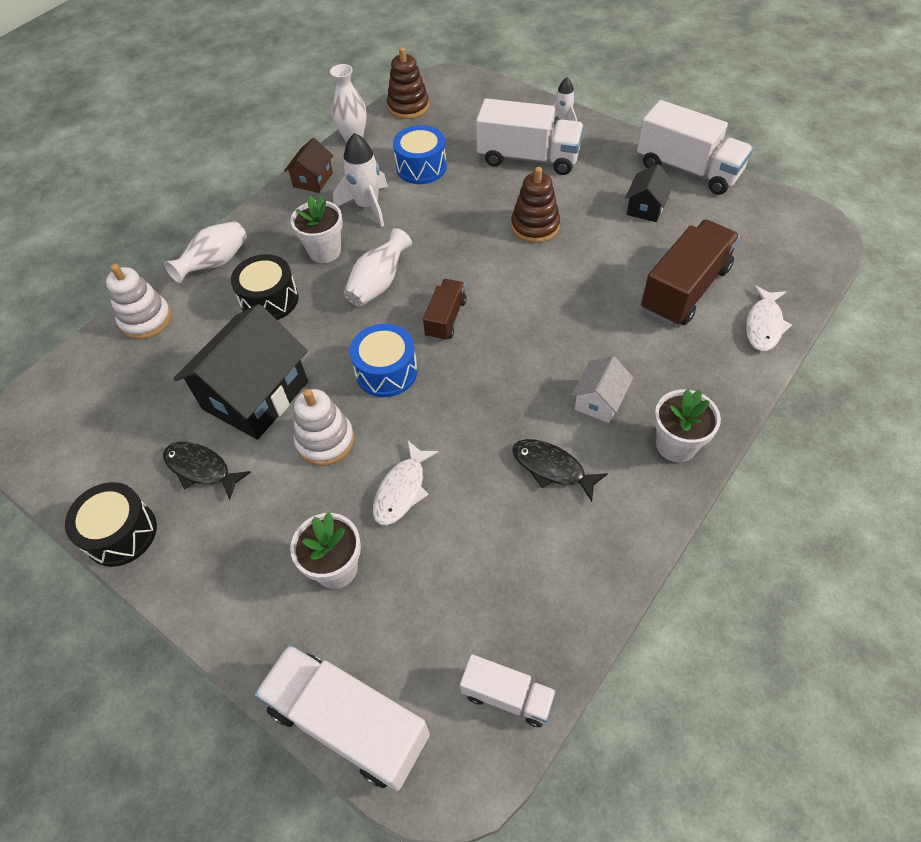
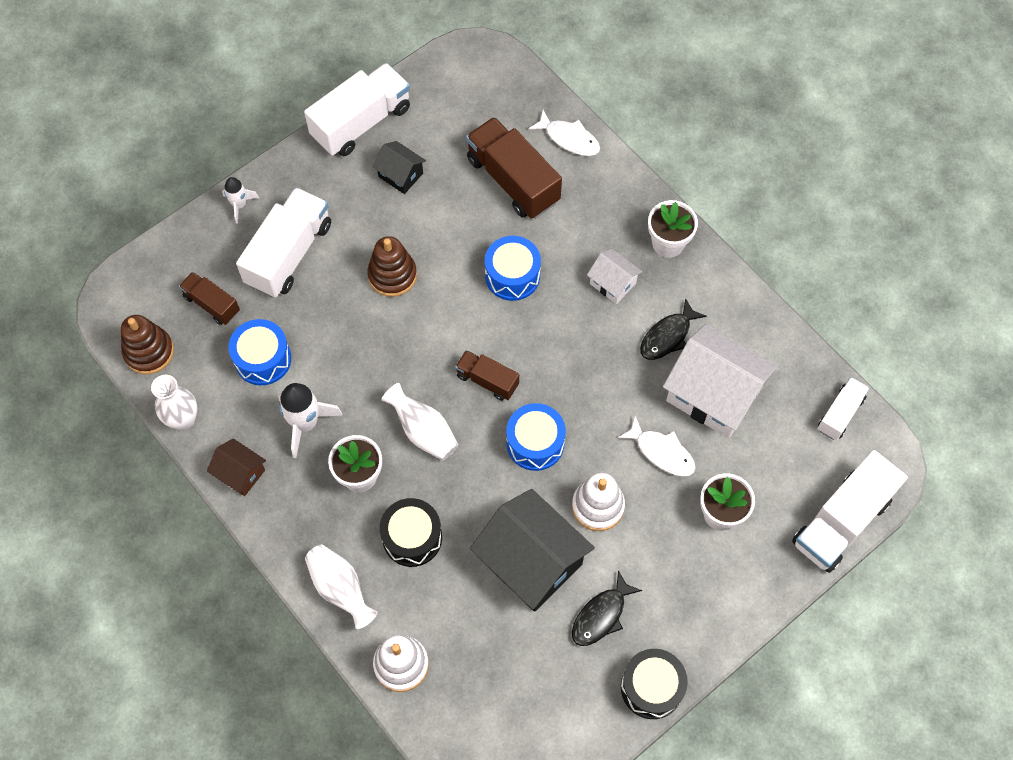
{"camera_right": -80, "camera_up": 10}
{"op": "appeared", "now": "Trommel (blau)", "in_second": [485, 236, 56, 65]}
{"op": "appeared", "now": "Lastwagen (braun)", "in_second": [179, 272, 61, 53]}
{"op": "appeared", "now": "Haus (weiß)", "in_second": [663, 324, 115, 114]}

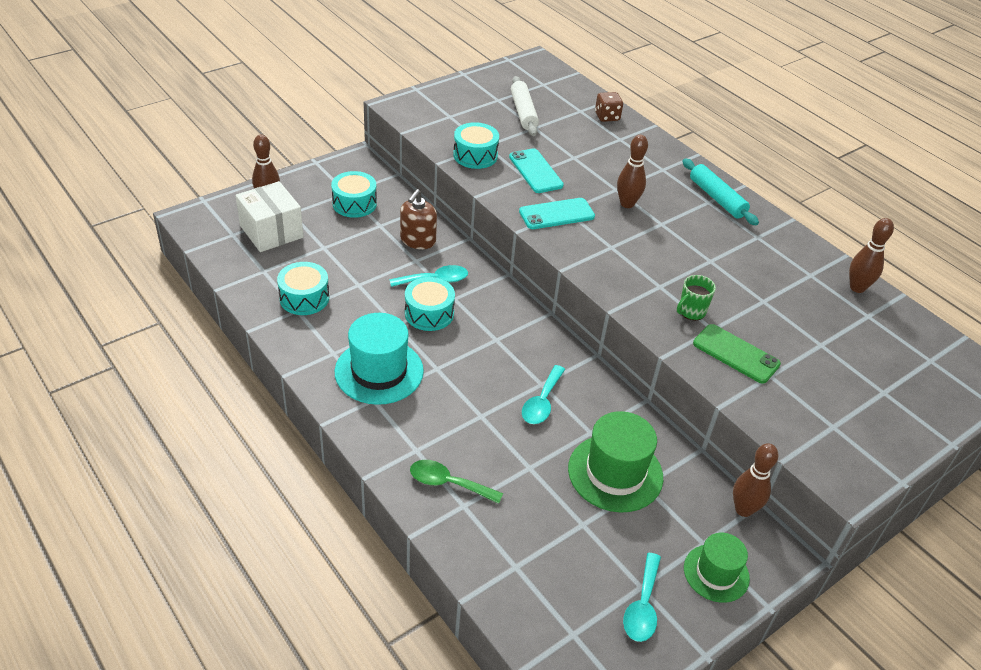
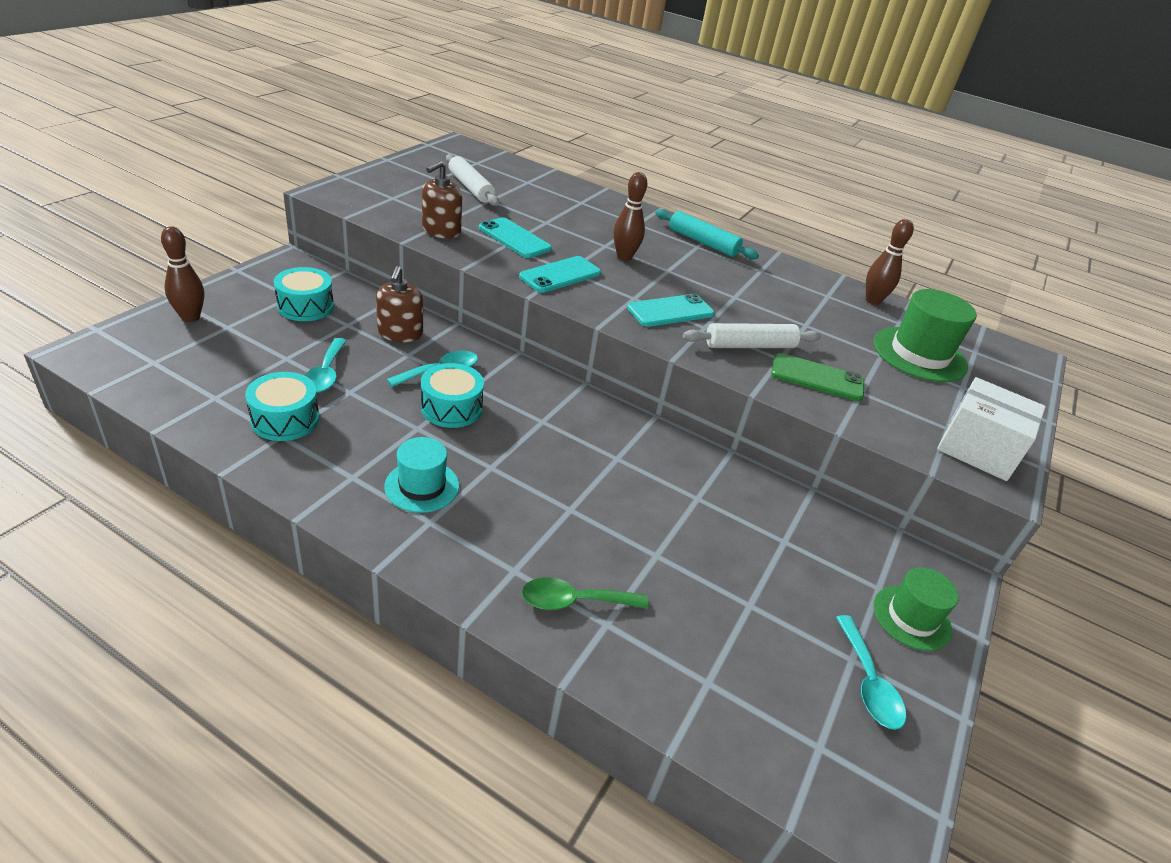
{"camera_right": -25, "camera_up": -5}
{"op": "missing", "was": "Spielwürfel (braun)", "in_first": [595, 92, 28, 30]}
{"op": "exchanged", "was": "Trommel (türkis)", "now": "Seifenspender (braun)", "in_first": [453, 122, 46, 47], "in_second": [422, 161, 40, 78]}
{"op": "relocated", "was": "Schachtel (weiß)", "in_first": [236, 181, 67, 71], "in_second": [937, 377, 109, 104]}
{"op": "exchanged", "was": "Tasse (grün)", "now": "Nudelholz (weiß)", "in_first": [677, 275, 39, 45], "in_second": [683, 323, 138, 25]}
{"op": "size", "was": "Hut (türkis)", "in_first": [335, 313, 89, 92], "in_second": [384, 437, 75, 76], "ratio": 0.63}
{"op": "relocated", "was": "Löffel (türkis)", "in_first": [522, 365, 43, 59], "in_second": [305, 338, 42, 55]}
{"op": "relocated", "was": "Hut (grün)", "in_first": [568, 411, 95, 102], "in_second": [874, 289, 103, 93]}
{"op": "missing", "was": "Bowlingkegel (braun)", "in_first": [733, 443, 45, 74]}
{"op": "appeared", "now": "Handy (türkis)", "in_second": [627, 294, 88, 33]}

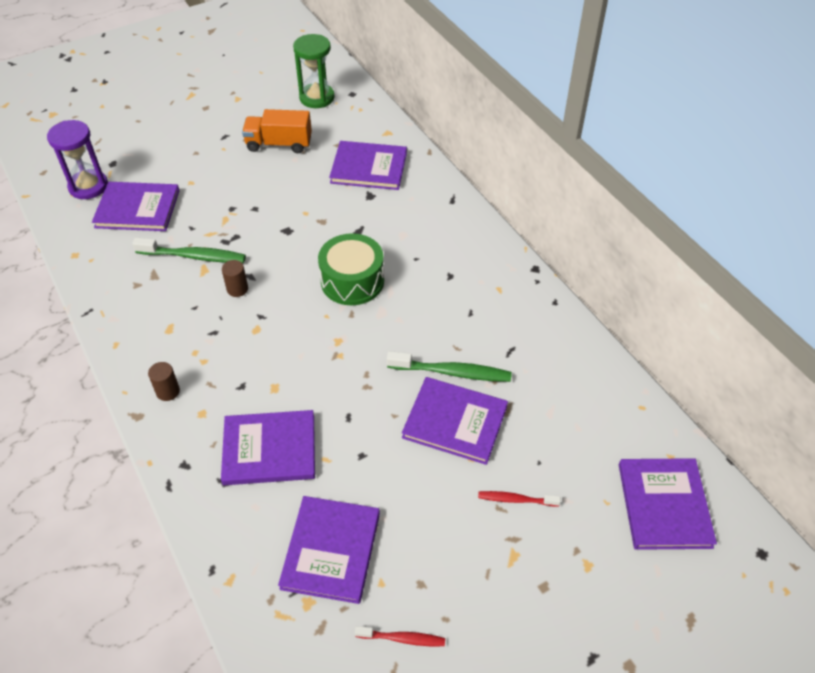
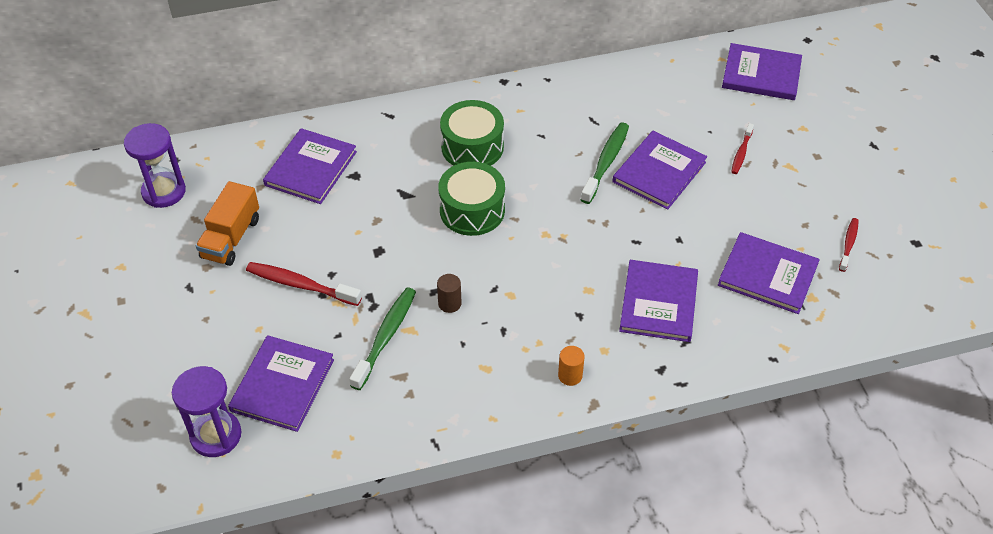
{"camera_right": -75, "camera_up": 0}
{"op": "colour", "was": "Sanduhr (grün)", "now": "Sanduhr (lila)", "in_first": [293, 34, 42, 74], "in_second": [124, 123, 62, 85]}
{"op": "colour", "was": "Vollzylinder (braun)", "now": "Vollzylinder (orange)", "in_first": [148, 362, 32, 39], "in_second": [558, 346, 27, 40]}
{"op": "appeared", "now": "Trommel (grün)", "in_second": [440, 100, 64, 66]}
{"op": "appeared", "now": "Zahnbürste (rot)", "in_second": [246, 262, 116, 44]}

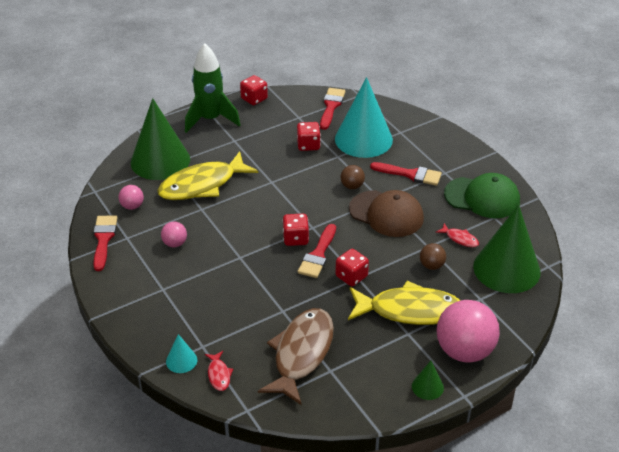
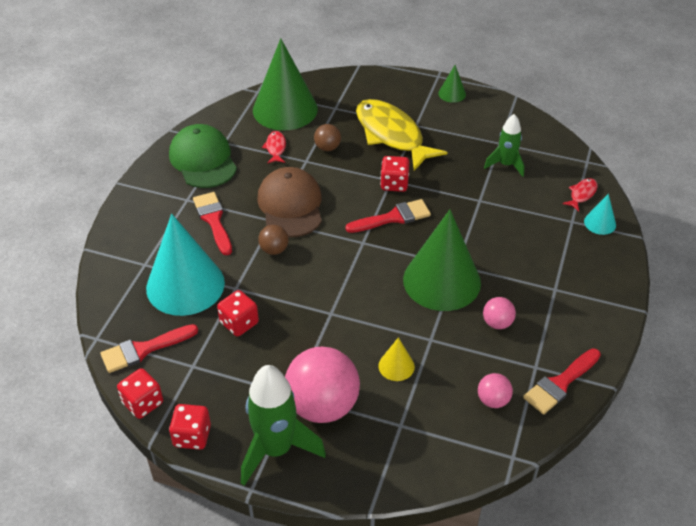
{"camera_right": -130, "camera_up": 5}
{"op": "relocated", "was": "Kegel (grün)", "in_first": [131, 98, 59, 82], "in_second": [403, 209, 78, 102]}
{"op": "exchanged", "was": "Fisch (gelb)", "now": "Kegel (gelb)", "in_first": [157, 151, 101, 49], "in_second": [378, 337, 37, 44]}
{"op": "relocated", "was": "Spielwürfel (rot)", "in_first": [283, 214, 26, 32], "in_second": [117, 368, 46, 51]}
{"op": "relocated", "was": "Ball (rosa)", "in_first": [437, 300, 63, 63], "in_second": [285, 347, 75, 76]}
{"op": "exchanged", "was": "Fisch (braun)", "now": "Rakete (grün)", "in_first": [258, 308, 76, 97], "in_second": [484, 114, 40, 63]}

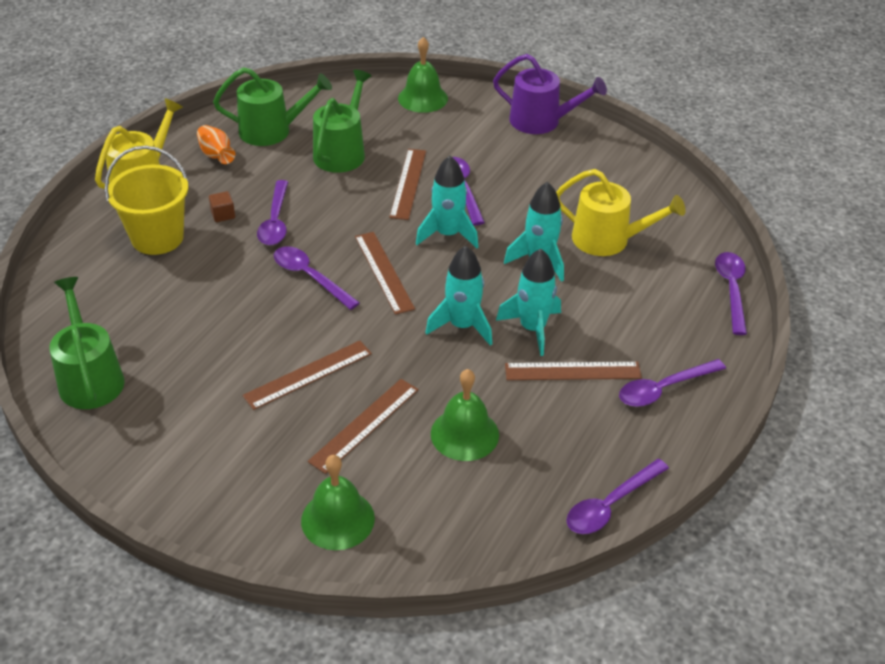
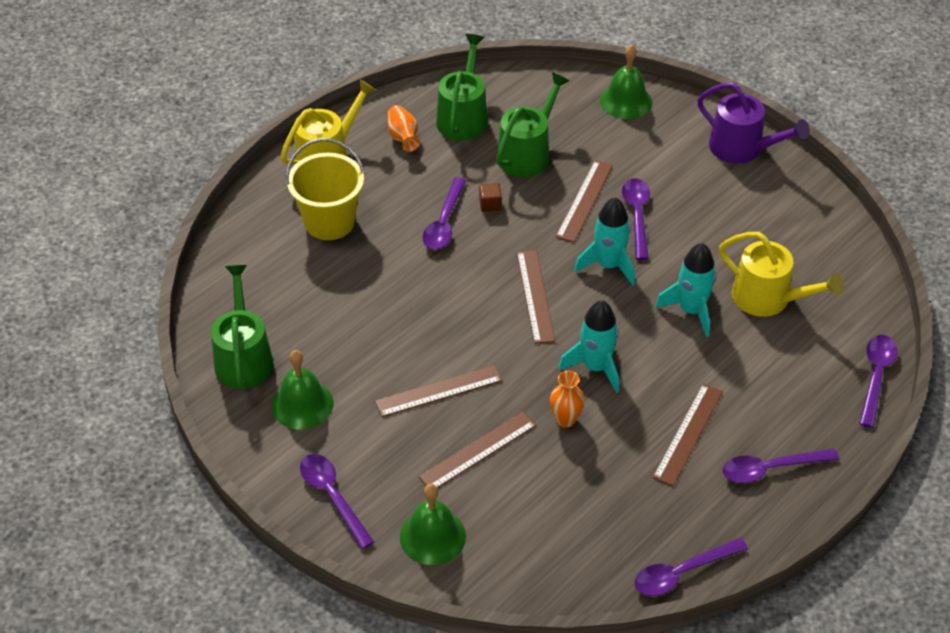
{"camera_right": 15, "camera_up": 5}
{"op": "spun", "was": "Gießkanne (grün)", "in_first": [213, 67, 119, 79], "in_second": [436, 34, 52, 107], "clockwise": -90}
{"op": "relocated", "was": "Kubus (braun)", "in_first": [209, 191, 26, 31], "in_second": [479, 183, 23, 29]}
{"op": "relocated", "was": "Löffel (lila)", "in_first": [274, 246, 86, 64], "in_second": [300, 454, 74, 95]}
{"op": "missing", "was": "Rakete (türkis)", "in_first": [496, 248, 65, 108]}
{"op": "spun", "was": "Lineal (braun)", "in_first": [505, 362, 137, 18], "in_second": [653, 384, 70, 102], "clockwise": -75}
{"op": "relocated", "was": "Glocke (grün)", "in_first": [431, 369, 68, 92], "in_second": [271, 350, 63, 79]}
{"op": "appeared", "now": "Vase (orange)", "in_second": [550, 371, 35, 56]}

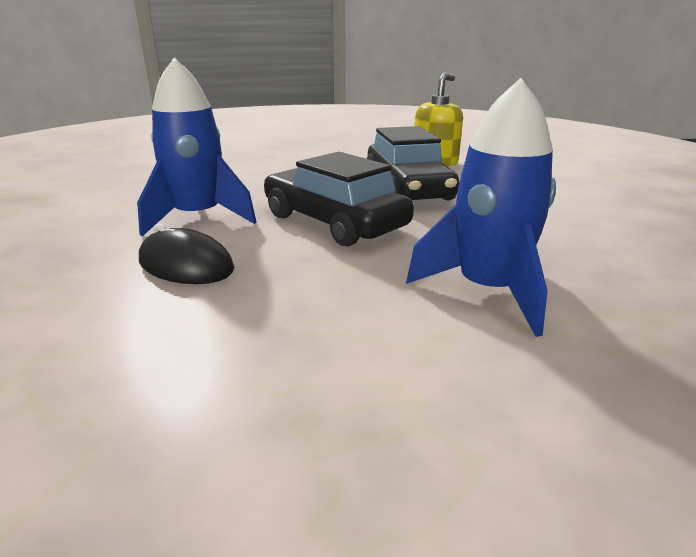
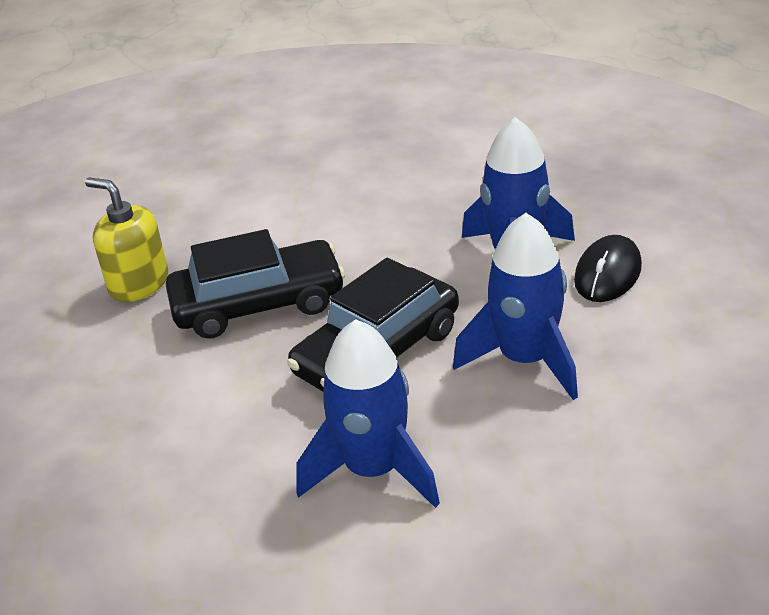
{"camera_right": -90, "camera_up": 10}
{"op": "relocated", "was": "Computermaus (schwarz)", "in_first": [139, 224, 95, 60], "in_second": [574, 235, 68, 67]}
{"op": "appeared", "now": "Rakete (blau)", "in_second": [453, 213, 125, 187]}

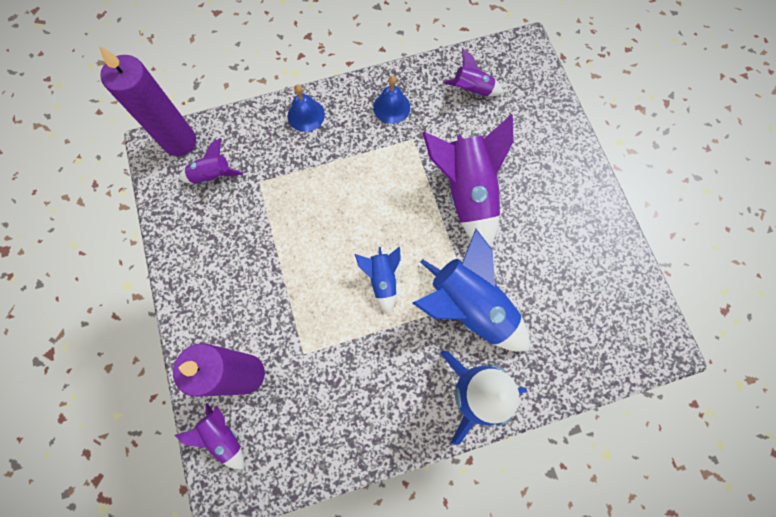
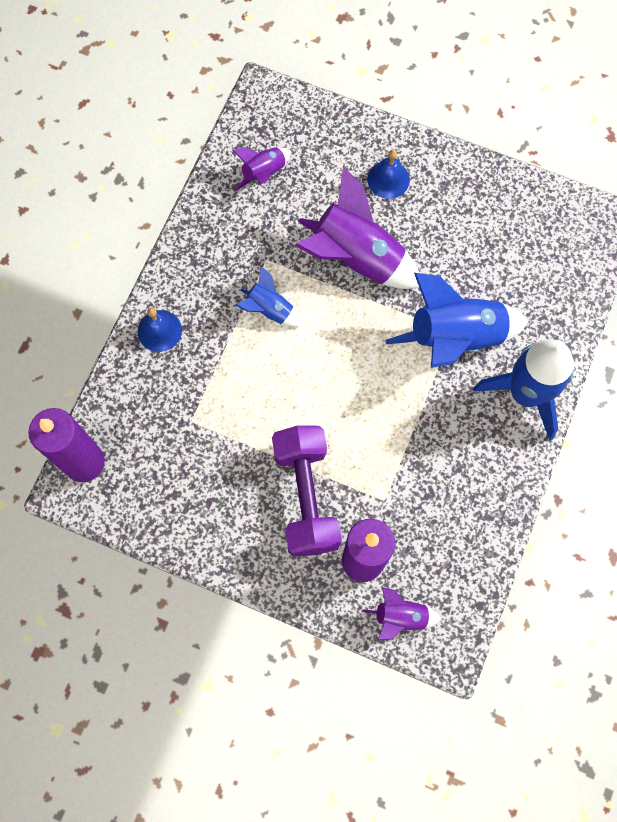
{"camera_right": -50, "camera_up": 0}
{"op": "relocated", "was": "Glocke (blau)", "in_first": [373, 76, 37, 48], "in_second": [367, 150, 43, 49]}
{"op": "missing", "was": "Rakete (lila)", "in_first": [179, 138, 65, 46]}
{"op": "relocated", "was": "Rakete (blau)", "in_first": [355, 247, 46, 66], "in_second": [236, 266, 66, 61]}
{"op": "appeared", "now": "Hantel (lila)", "in_second": [272, 426, 70, 131]}

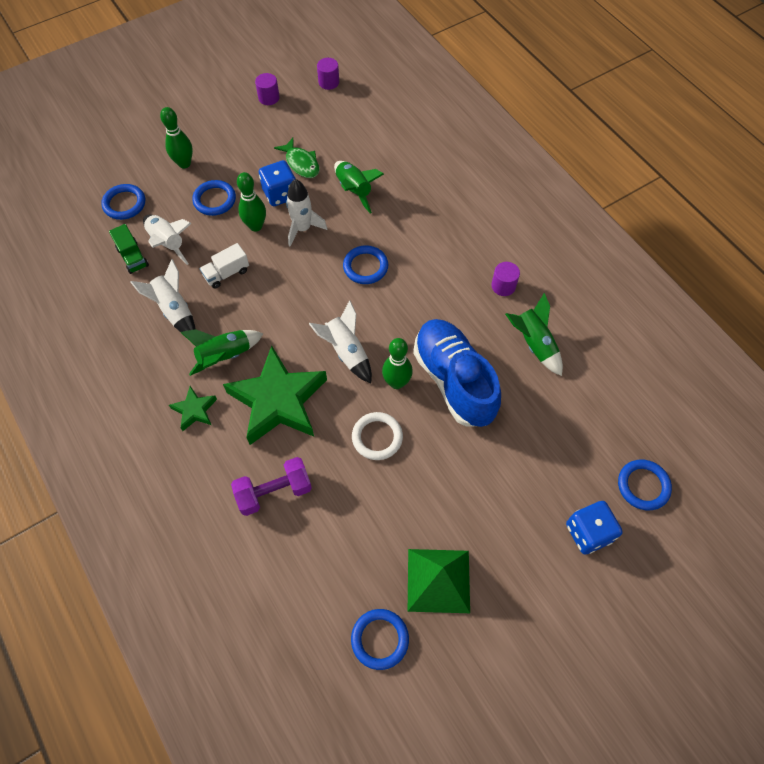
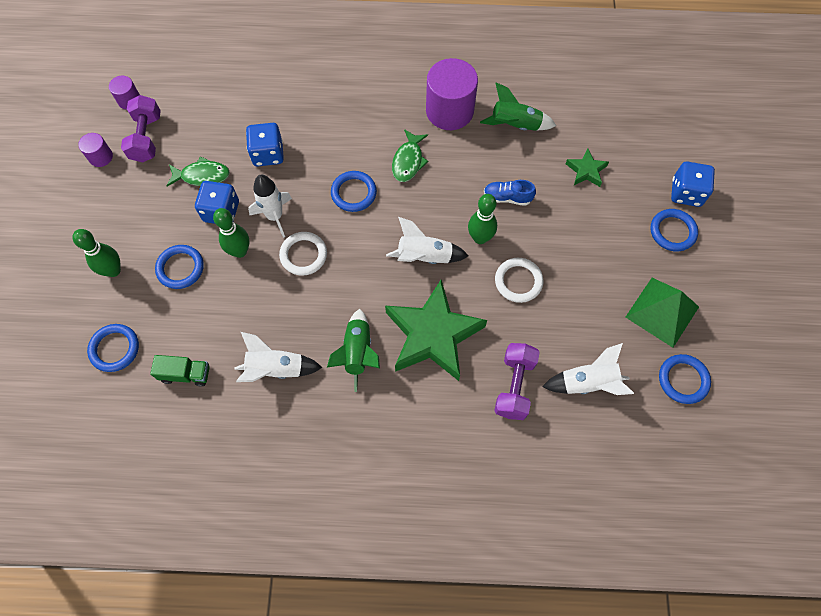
{"camera_right": -55, "camera_up": 5}
{"op": "exchanged", "was": "Rakete (grün)", "now": "Spielwürfel (blau)", "in_first": [334, 161, 50, 52], "in_second": [246, 123, 38, 44]}
{"op": "relocated", "was": "Rakete (weiß)", "in_first": [143, 215, 49, 50], "in_second": [542, 343, 92, 52]}
{"op": "missing", "was": "Lastwagen (weiß)", "in_first": [200, 243, 49, 46]}
{"op": "size", "was": "Vollzylinder (lila)", "in_first": [491, 262, 29, 34], "in_second": [426, 58, 52, 72], "ratio": 2.06}
{"op": "size", "was": "Schuh (blau)", "in_first": [413, 319, 88, 108], "in_second": [484, 180, 52, 26], "ratio": 0.43}
{"op": "relocated", "was": "Stern (grün)", "in_first": [169, 386, 48, 45], "in_second": [566, 148, 43, 39]}
{"op": "relocated", "was": "Ring (blau)", "in_first": [618, 460, 54, 50], "in_second": [650, 209, 48, 42]}
{"op": "appeared", "now": "Hantel (lila)", "in_second": [121, 95, 40, 68]}
{"op": "appeared", "now": "Fisch (grün)", "in_second": [392, 129, 36, 53]}
{"op": "appeared", "now": "Ring (weiß)", "in_second": [279, 232, 48, 44]}

